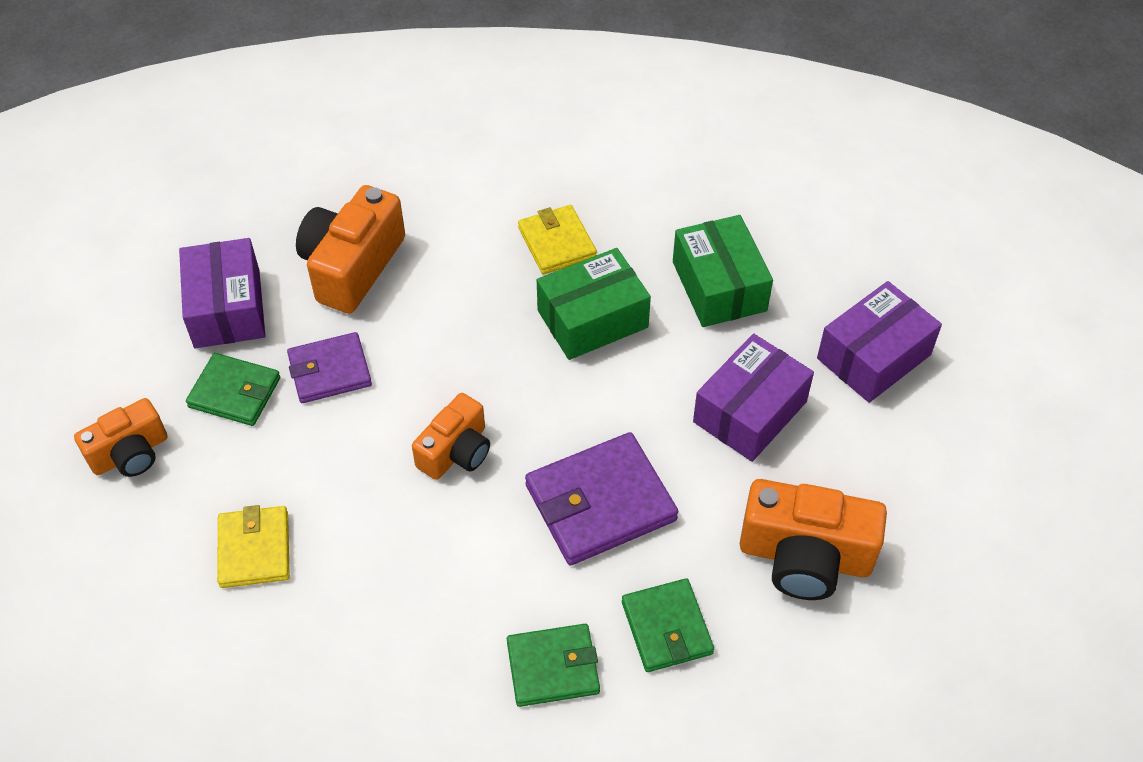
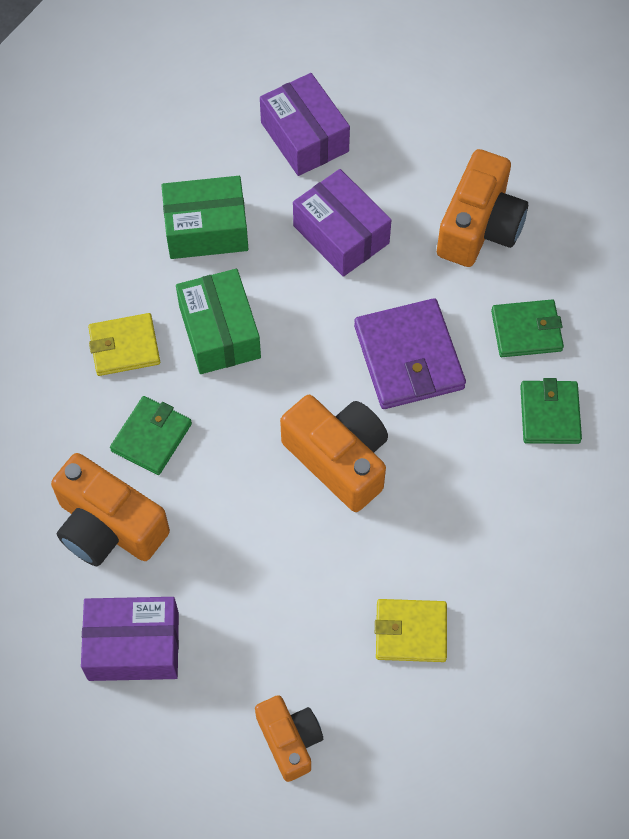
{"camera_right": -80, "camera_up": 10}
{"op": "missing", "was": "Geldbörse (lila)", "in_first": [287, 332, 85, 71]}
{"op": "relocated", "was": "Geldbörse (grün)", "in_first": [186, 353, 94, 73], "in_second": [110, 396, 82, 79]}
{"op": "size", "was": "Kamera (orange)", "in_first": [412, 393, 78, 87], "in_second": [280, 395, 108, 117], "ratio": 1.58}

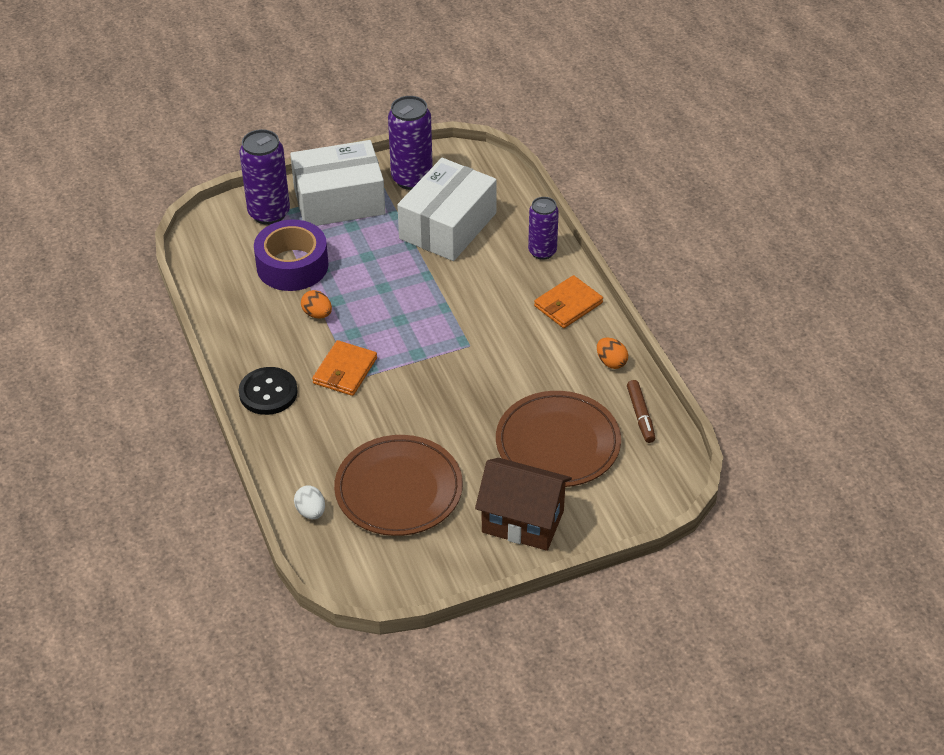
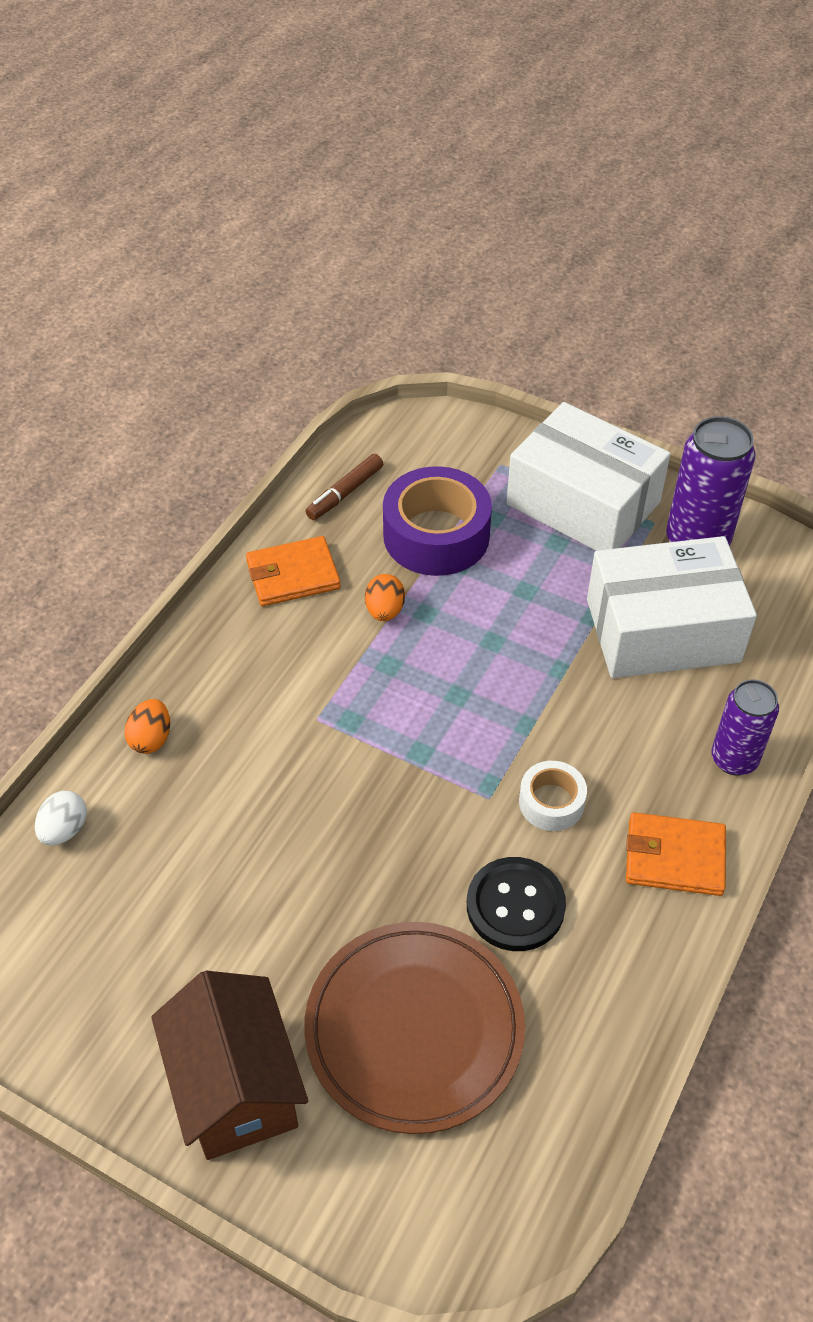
{"camera_right": 50, "camera_up": 5}
{"op": "missing", "was": "Dose (lila)", "in_first": [239, 129, 51, 96]}
{"op": "relocated", "was": "Ei (orange)", "in_first": [597, 337, 31, 32], "in_second": [124, 699, 46, 55]}
{"op": "relocated", "was": "Geldbörse (orange)", "in_first": [312, 340, 65, 56], "in_second": [246, 536, 95, 70]}
{"op": "relocated", "was": "Knopf (schwarz)", "in_first": [239, 367, 59, 48], "in_second": [467, 857, 99, 94]}
{"op": "relocated", "was": "Filzstift (braun)", "in_first": [627, 380, 28, 63], "in_second": [305, 454, 78, 66]}
{"op": "missing", "was": "Teller (braun)", "in_first": [334, 435, 129, 101]}
{"op": "appeared", "now": "Klebeband (weiß)", "in_second": [519, 761, 68, 70]}

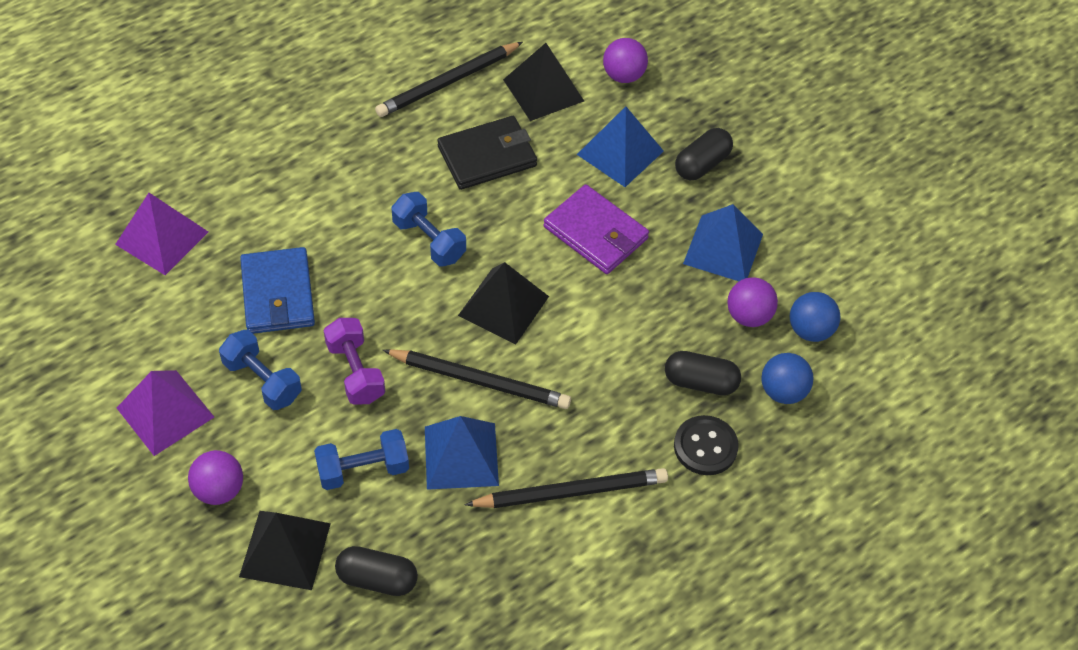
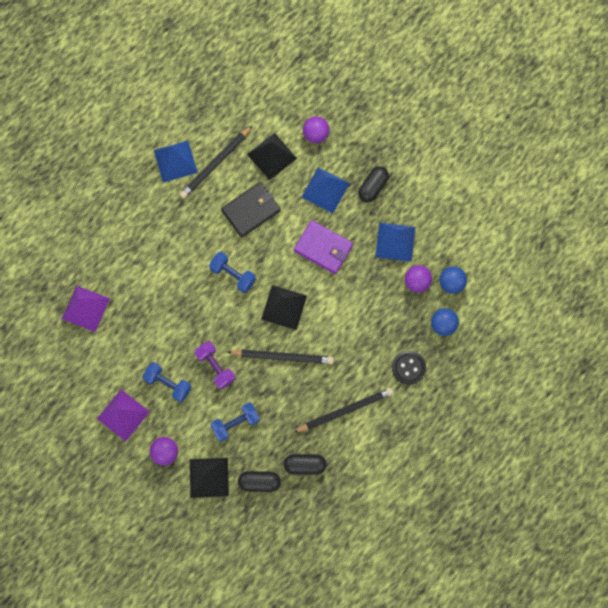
{"camera_right": -10, "camera_up": 20}
{"op": "missing", "was": "Geldbörse (blau)", "in_first": [240, 247, 75, 87]}
{"op": "relocated", "was": "Kapsel (schwarz)", "in_first": [665, 351, 76, 44], "in_second": [284, 454, 42, 21]}
{"op": "relocated", "was": "Pyramide (blau)", "in_first": [425, 416, 74, 74], "in_second": [154, 141, 44, 42]}

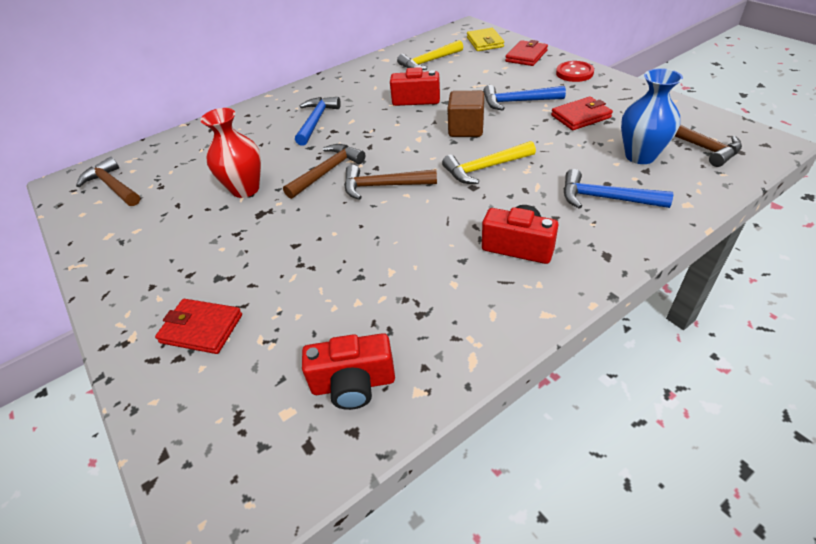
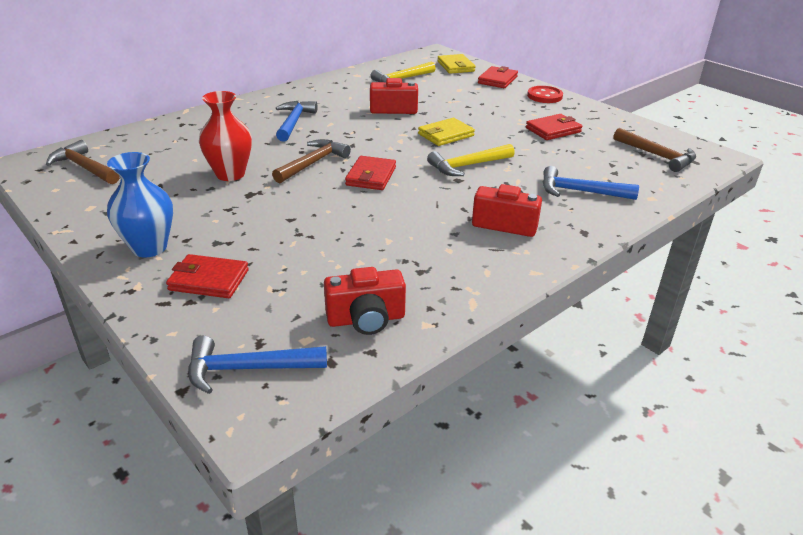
{"camera_right": -10, "camera_up": -10}
{"op": "relocated", "was": "Vase (blau)", "in_first": [621, 68, 62, 96], "in_second": [107, 152, 66, 105]}
{"op": "relocated", "was": "Hammer (blau)", "in_first": [483, 85, 83, 25], "in_second": [188, 336, 139, 58]}
{"op": "exchanged", "was": "Kubus (braun)", "now": "Geldbörse (gelb)", "in_first": [448, 91, 36, 46], "in_second": [418, 118, 57, 28]}
{"op": "exchanged", "was": "Hammer (braun)", "now": "Geldbörse (rot)", "in_first": [344, 165, 93, 35], "in_second": [345, 156, 51, 34]}

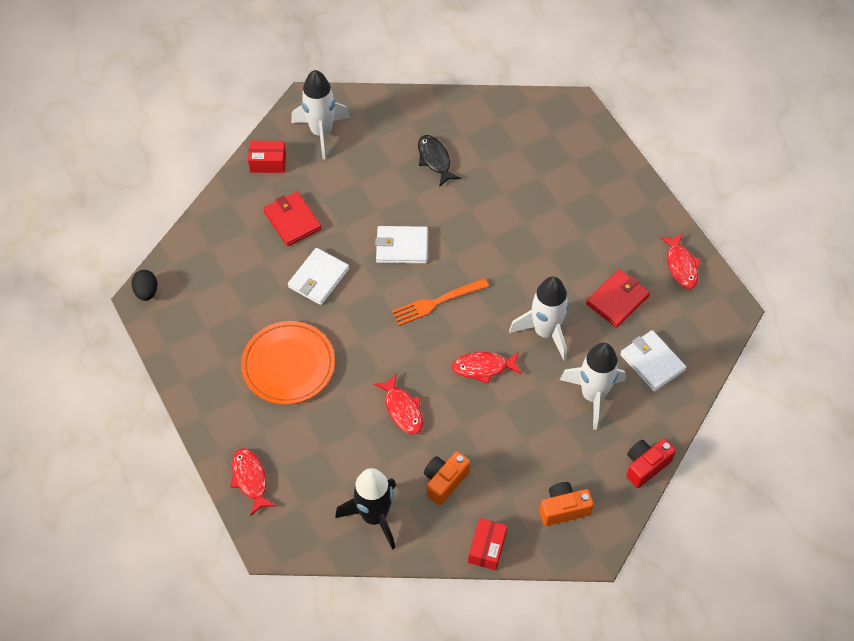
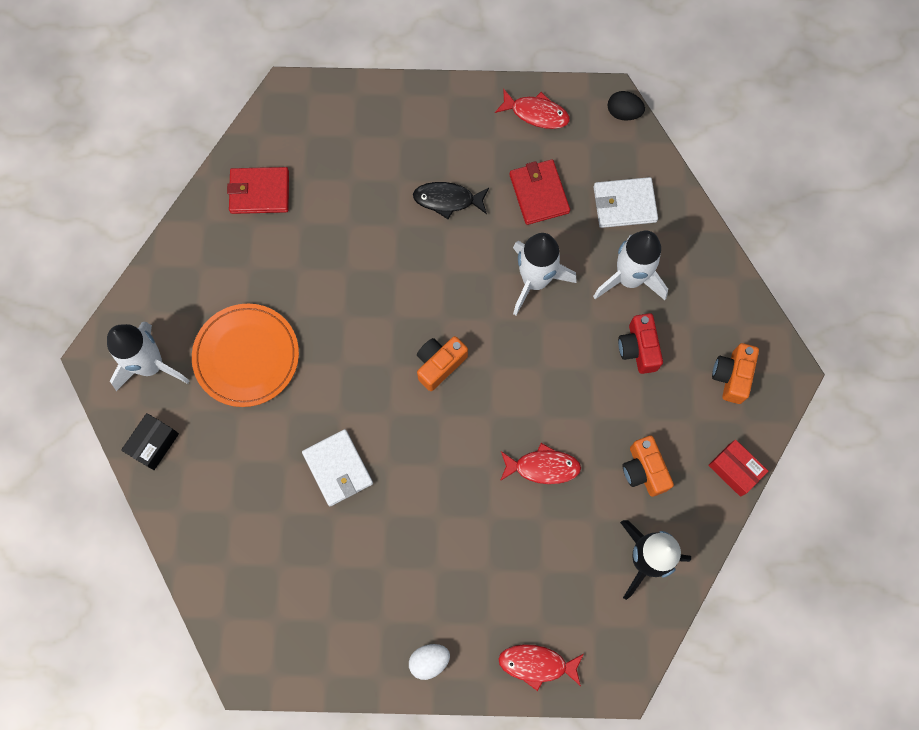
{"camera_right": -60, "camera_up": 15}
{"op": "relocated", "was": "Fisch (schwarz)", "in_first": [418, 135, 43, 52], "in_second": [413, 182, 76, 37]}
{"op": "colour", "was": "Schachtel (rot)", "now": "Schachtel (schwarz)", "in_first": [248, 141, 38, 32], "in_second": [121, 413, 58, 57]}
{"op": "relocated", "was": "Geldbörse (rot)", "in_first": [263, 191, 58, 55], "in_second": [227, 167, 62, 47]}
{"op": "missing", "was": "Geldbörse (weiß)", "in_first": [375, 226, 53, 38]}
{"op": "relocated", "was": "Ei (schwarz)", "in_first": [131, 270, 27, 31], "in_second": [607, 91, 38, 30]}
{"op": "exchanged", "was": "Gabel (orange)", "now": "Kamera (orange)", "in_first": [392, 278, 97, 48], "in_second": [417, 336, 51, 55]}
{"op": "relocated", "was": "Teller (orange)", "in_first": [241, 321, 94, 83], "in_second": [192, 303, 107, 104]}
{"op": "missing", "was": "Fisch (rot)", "in_first": [452, 351, 70, 33]}
{"op": "relocated", "was": "Kamera (rot)", "in_first": [626, 439, 50, 49], "in_second": [618, 313, 45, 61]}
{"op": "appeared", "now": "Ei (weiß)", "in_second": [409, 644, 41, 36]}

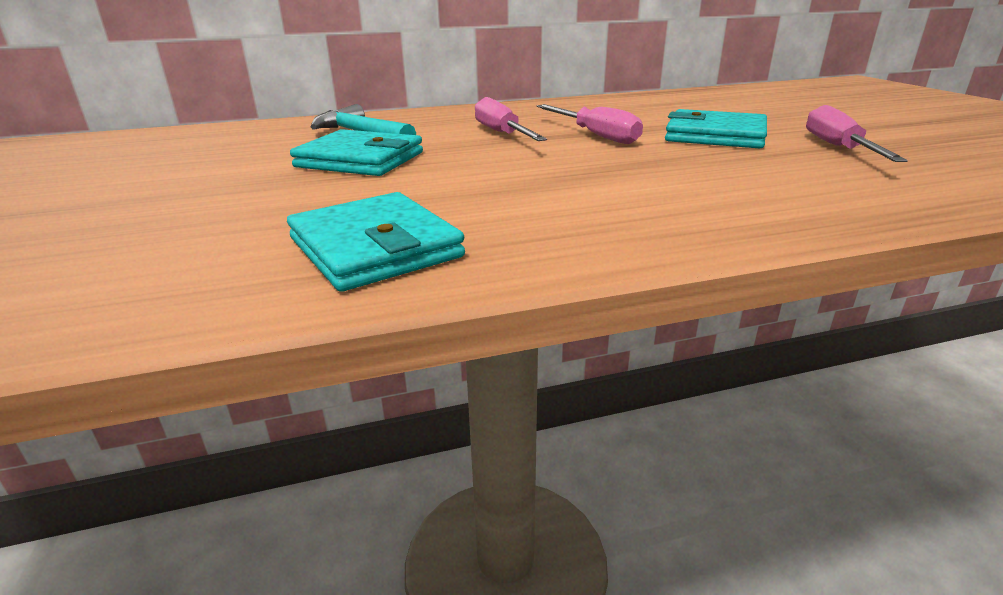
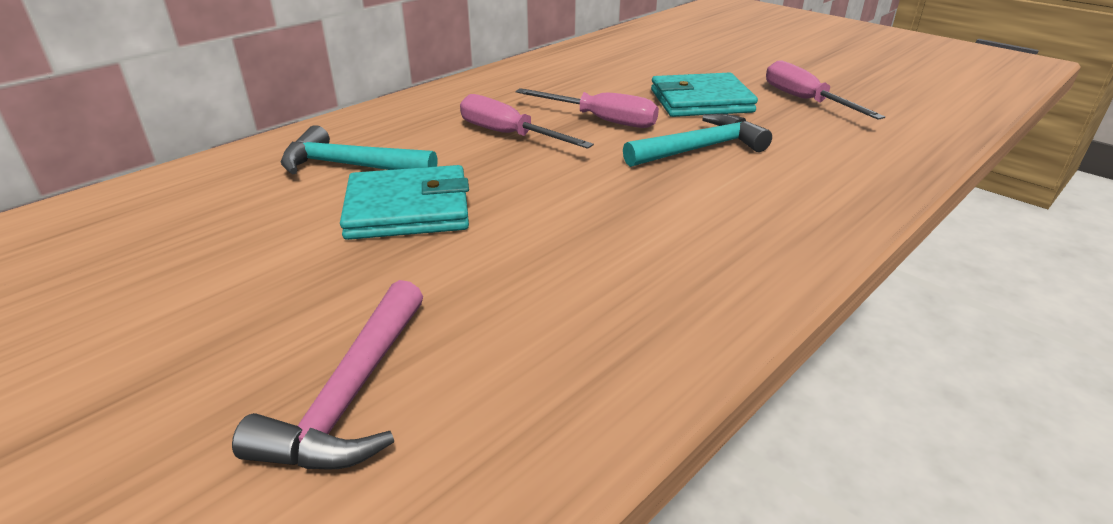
{"camera_right": -30, "camera_up": 5}
{"op": "missing", "was": "Geldbörse (türkis)", "in_first": [287, 192, 178, 100]}
{"op": "appeared", "now": "Hammer (türkis)", "in_second": [623, 114, 149, 53]}
{"op": "appeared", "now": "Hammer (rosa)", "in_second": [232, 280, 191, 189]}

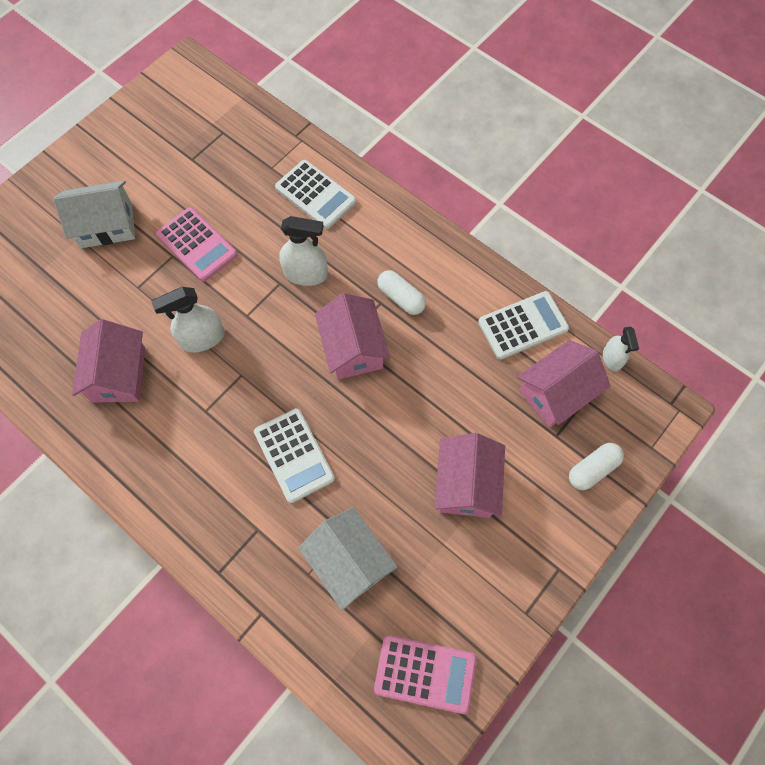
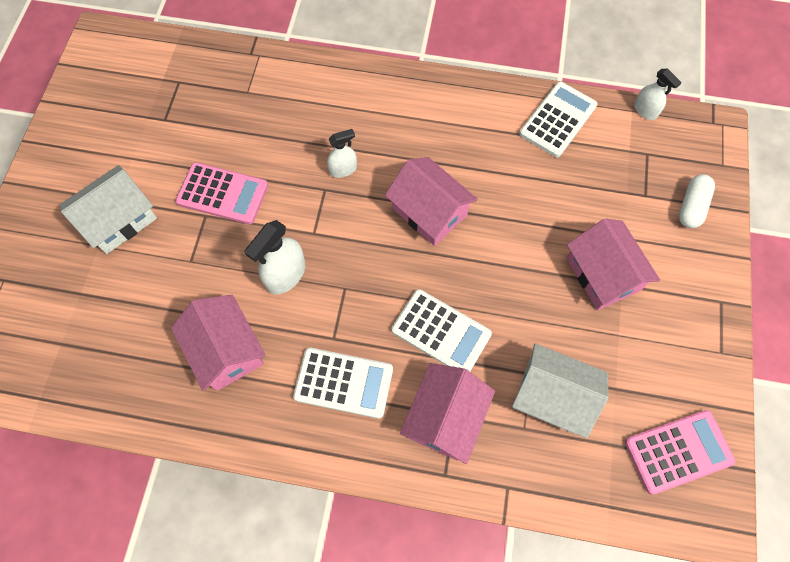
{"camera_right": -30, "camera_up": 0}
{"op": "relocated", "was": "Taschenrechner (weiß)", "in_first": [275, 160, 81, 69], "in_second": [293, 348, 100, 71]}
{"op": "size", "was": "Sprühflasche (weiß)", "in_first": [279, 216, 49, 70], "in_second": [327, 129, 30, 49], "ratio": 0.62}
{"op": "missing", "was": "Kapsel (weiß)", "in_first": [377, 270, 49, 45]}
{"op": "relocated", "was": "Haus (rosa)", "in_first": [517, 340, 93, 87], "in_second": [400, 363, 95, 101]}

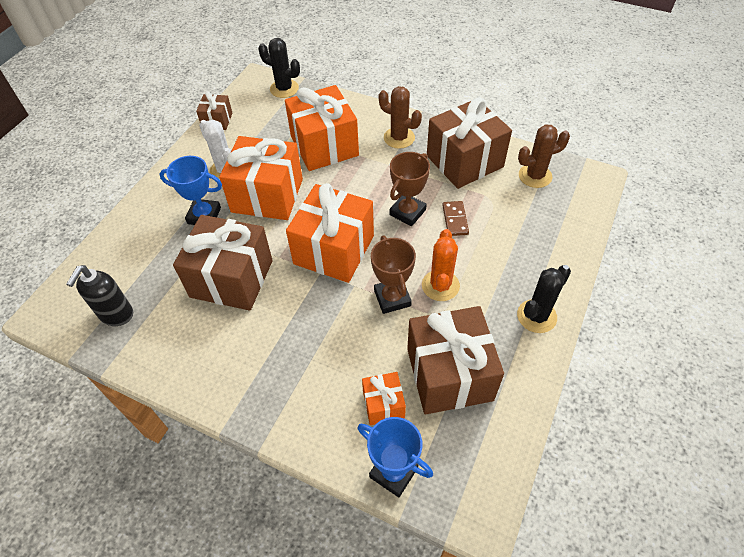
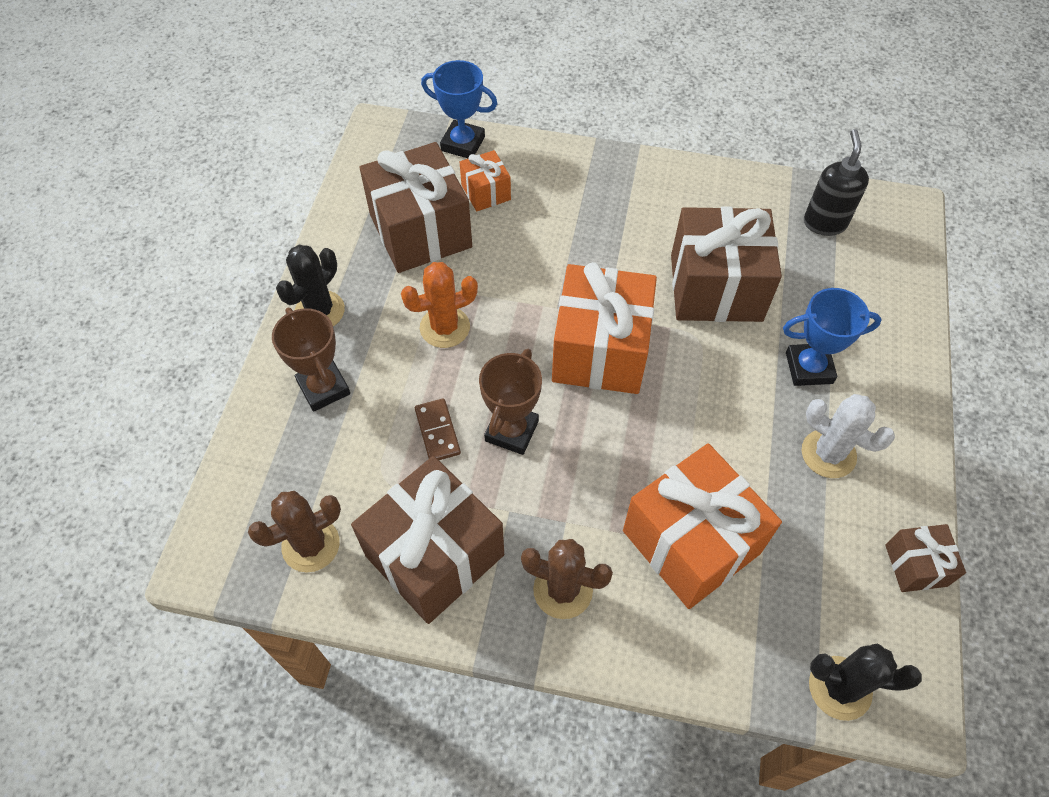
{"camera_right": 165, "camera_up": 5}
{"op": "missing", "was": "Geschenk (orange)", "in_first": [219, 136, 84, 84]}
{"op": "spun", "was": "Kaktus (orange)", "in_first": [422, 229, 38, 72], "in_second": [401, 262, 77, 86], "clockwise": 75}
{"op": "relocated", "was": "Pokal (braun)", "in_first": [371, 236, 45, 78], "in_second": [272, 308, 78, 104]}

